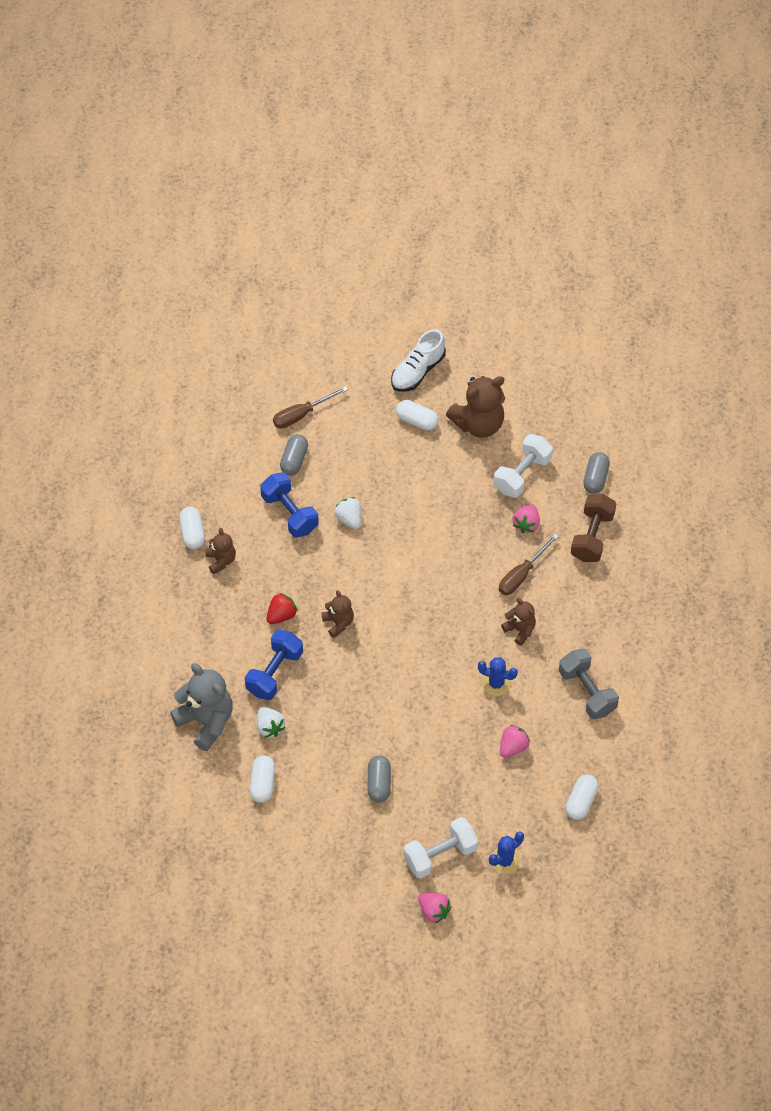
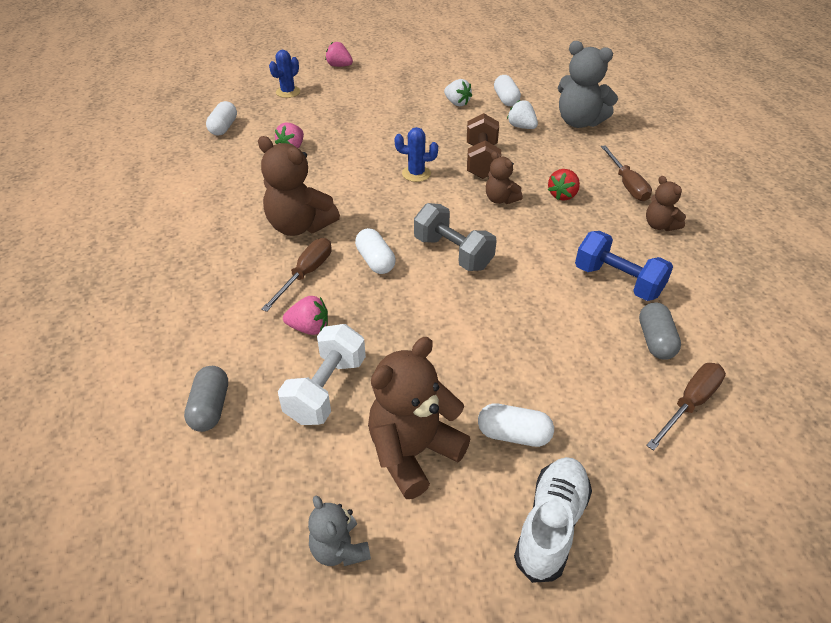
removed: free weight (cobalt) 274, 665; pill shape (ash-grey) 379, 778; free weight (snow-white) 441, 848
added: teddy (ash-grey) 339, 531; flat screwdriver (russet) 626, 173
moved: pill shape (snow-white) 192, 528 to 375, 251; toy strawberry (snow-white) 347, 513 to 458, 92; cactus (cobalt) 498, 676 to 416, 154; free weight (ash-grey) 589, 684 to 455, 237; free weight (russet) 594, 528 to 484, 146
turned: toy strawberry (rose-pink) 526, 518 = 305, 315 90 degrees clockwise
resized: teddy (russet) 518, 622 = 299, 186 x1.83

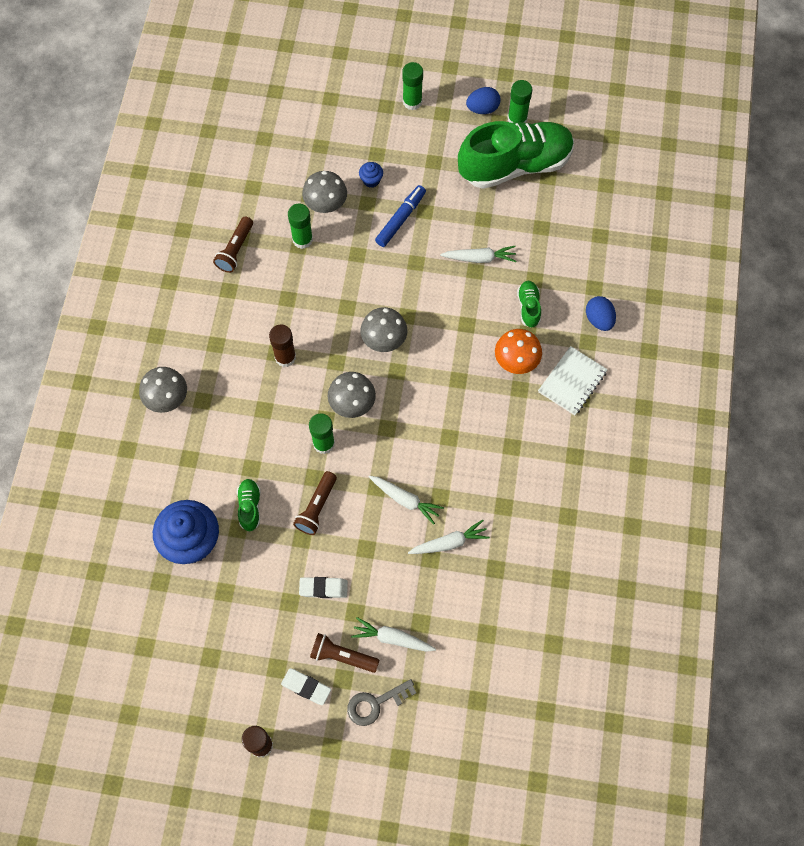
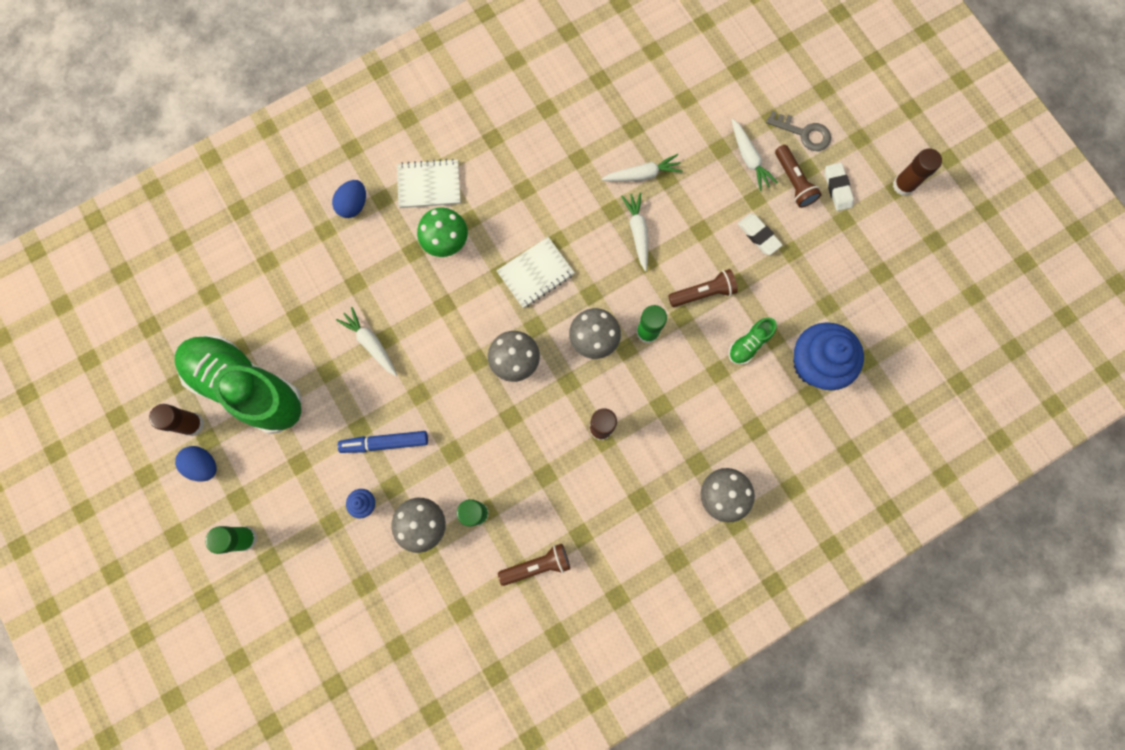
removed: lace-up shoe (leaf-green) 529, 304
added: notepad (snow-white) 536, 272
recoloured: fungus (bright orange) 518, 351 to fungus (leaf-green) 442, 232; glue stick (leaf-green) 520, 101 to glue stick (russet) 176, 420
turned: root vegetable (snow-white) 449, 537 = 642, 168 135 degrees clockwise

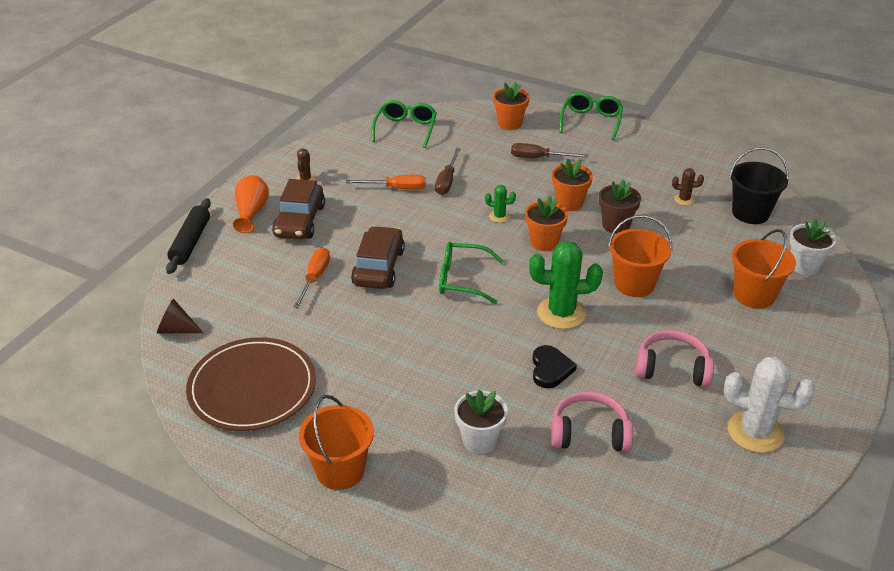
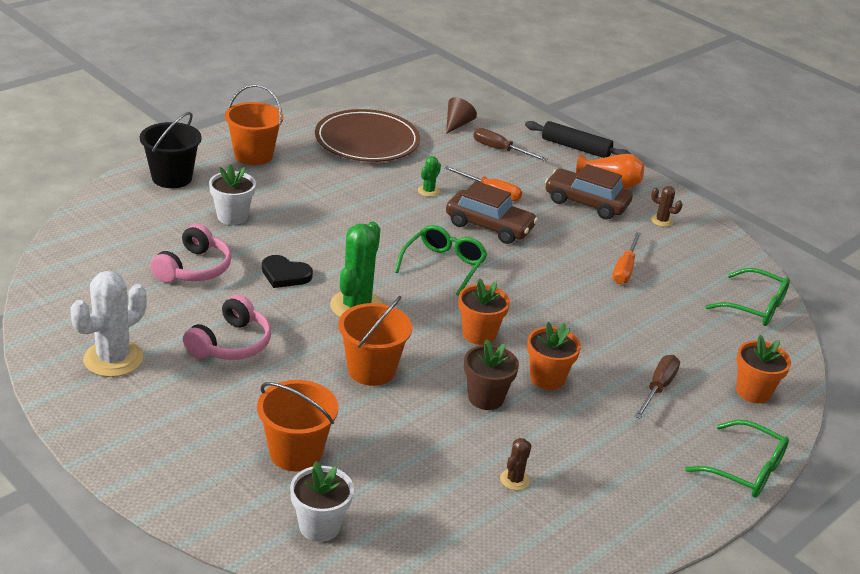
moved: flat screwdriver (russet) 448, 171 to 510, 144; cactus (leaf-green) 500, 204 to 429, 176; sand bucket (ebony) 759, 185 to 171, 150

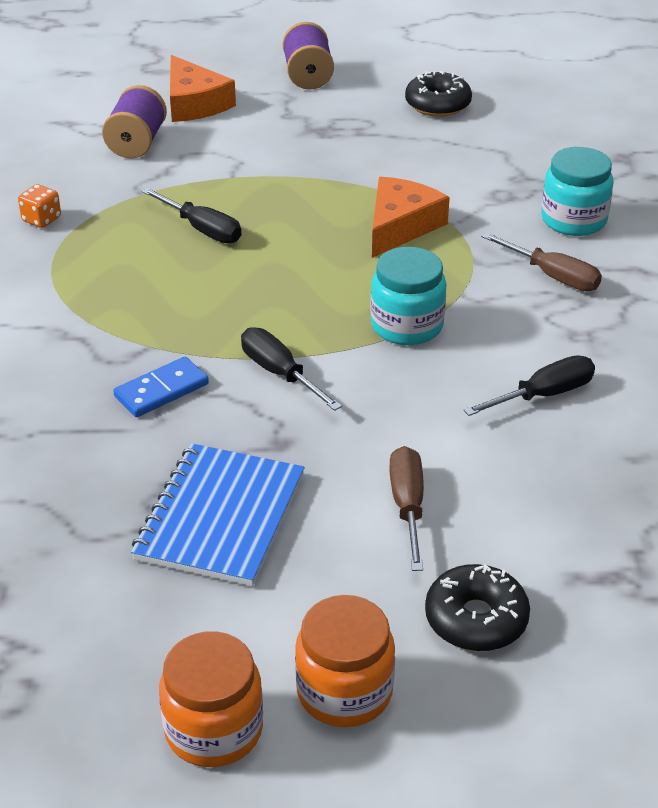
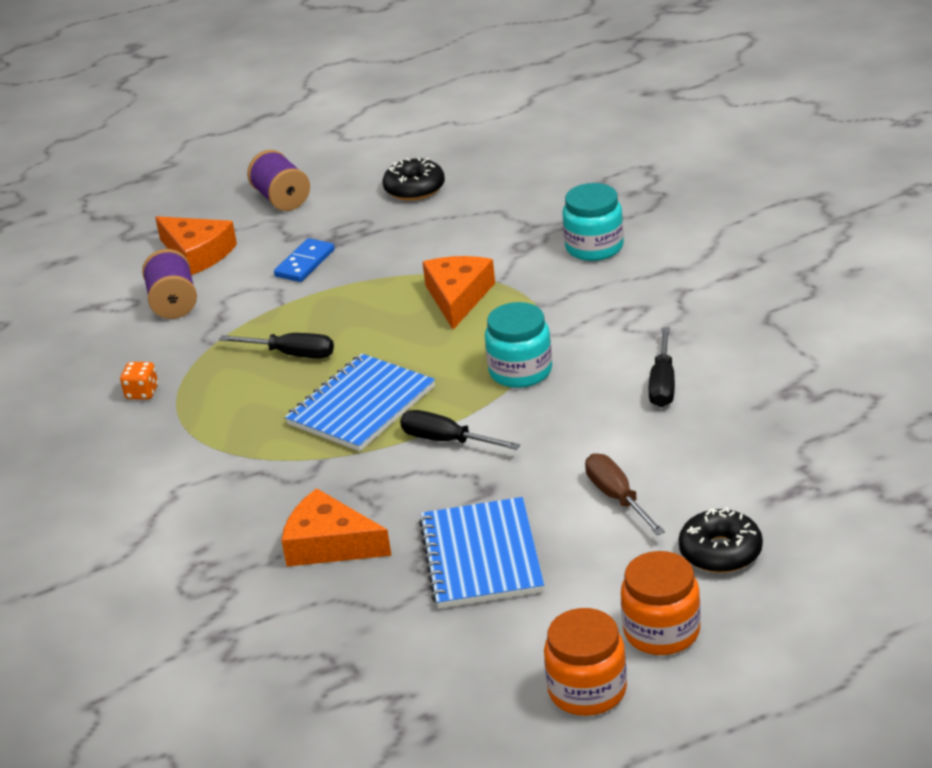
removed: flat screwdriver (russet) 541, 261
added: piece of cheese (bright orange) 337, 527; notepad (cobalt) 360, 402
moved: domino tile (cobalt) 161, 387 to 304, 260
turned: flat screwdriver (ebony) 529, 385 = 662, 367 150 degrees clockwise

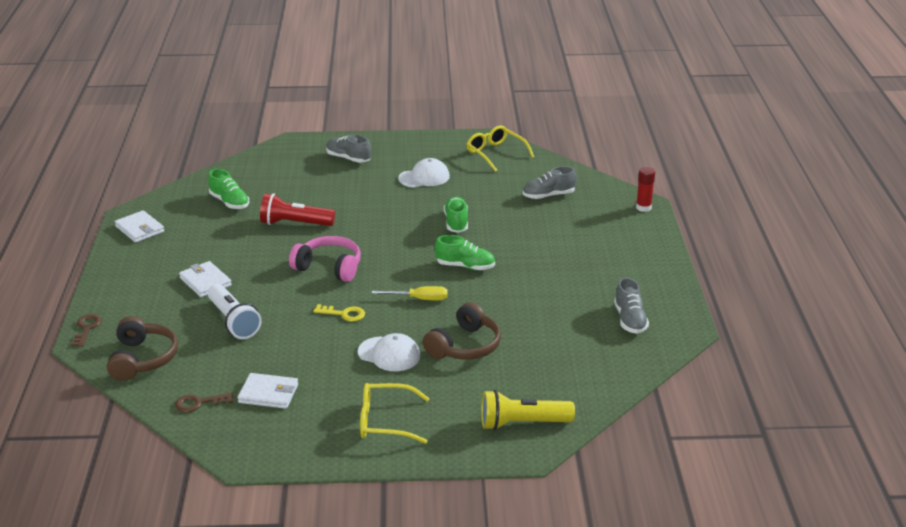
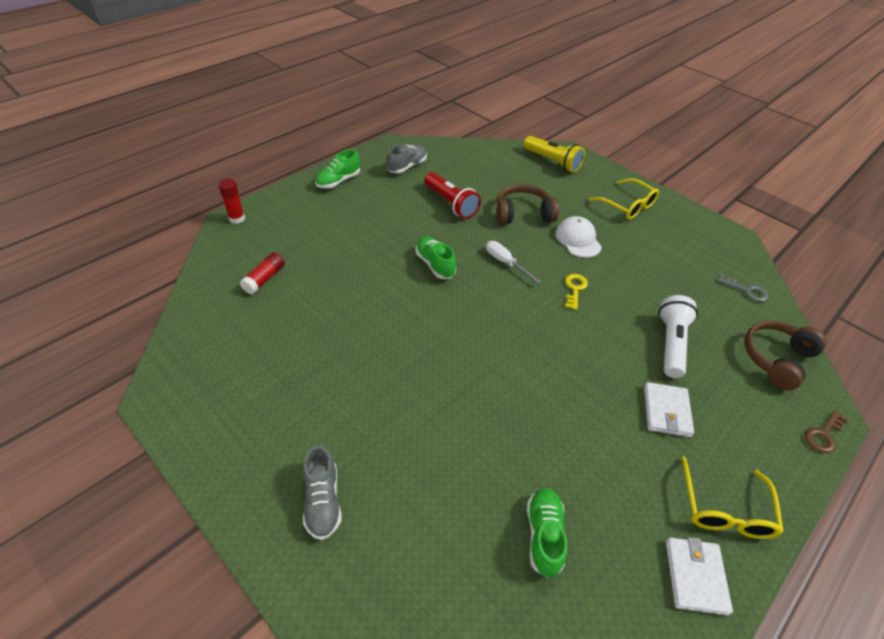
removed: billfold (snow-white) 268, 391; over-ear headphones (rose-pink) 325, 259; peaked cap (snow-white) 424, 173
moved: flashlight (crimson) 297, 209 to 452, 195; lace-up shoe (leaf-green) 456, 214 to 337, 168; glasses (yellow) 500, 149 to 732, 497
replaced: lace-up shoe (ash-grey) 550, 182 to glue stick (crimson) 262, 273
recoloured: door key (russet) 204, 402 to door key (ash-grey) 743, 287; flat screwdriver (yellow) 409, 293 to flat screwdriver (snow-white) 513, 262
turned: door key (yellow) 339, 313 = 576, 292 45 degrees clockwise

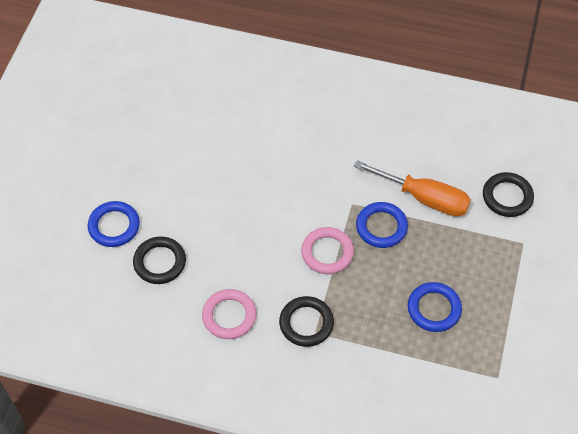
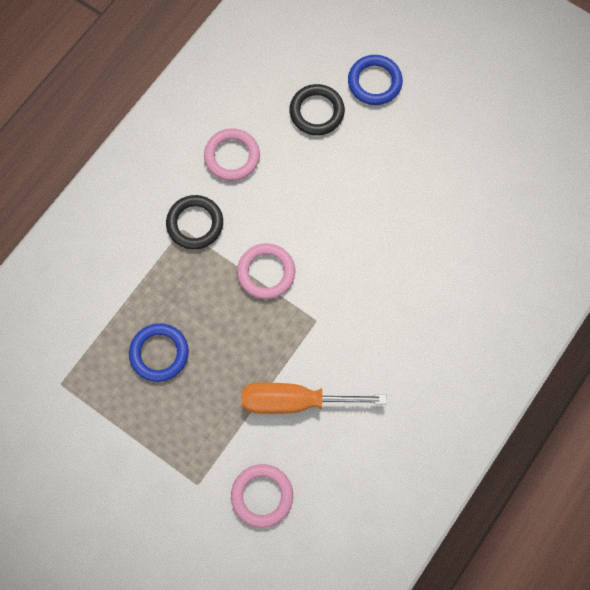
removed: hoop (cobalt) 382, 225
recoloured: hoop (ebony) 508, 194 to hoop (rose-pink) 262, 496
turned: flat screwdriver (bright orange) 412, 188 = 314, 398 45 degrees clockwise

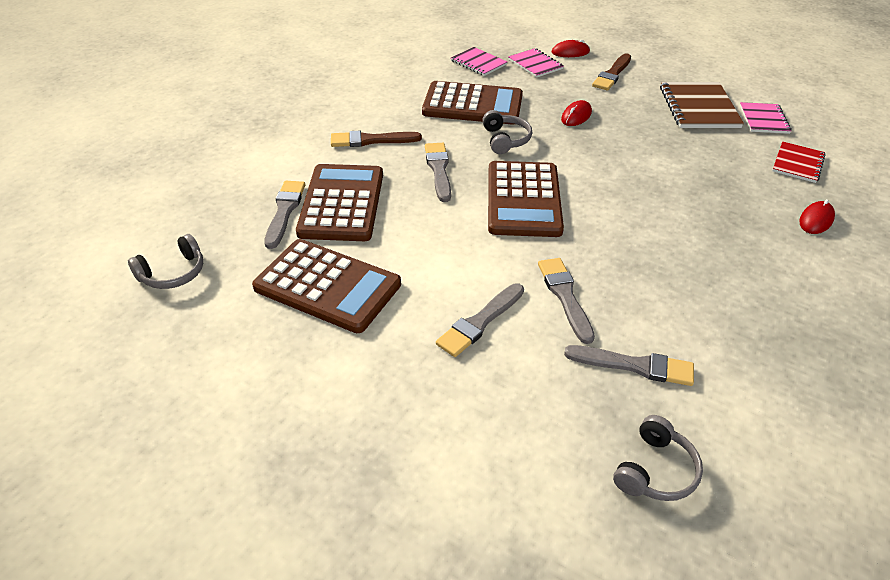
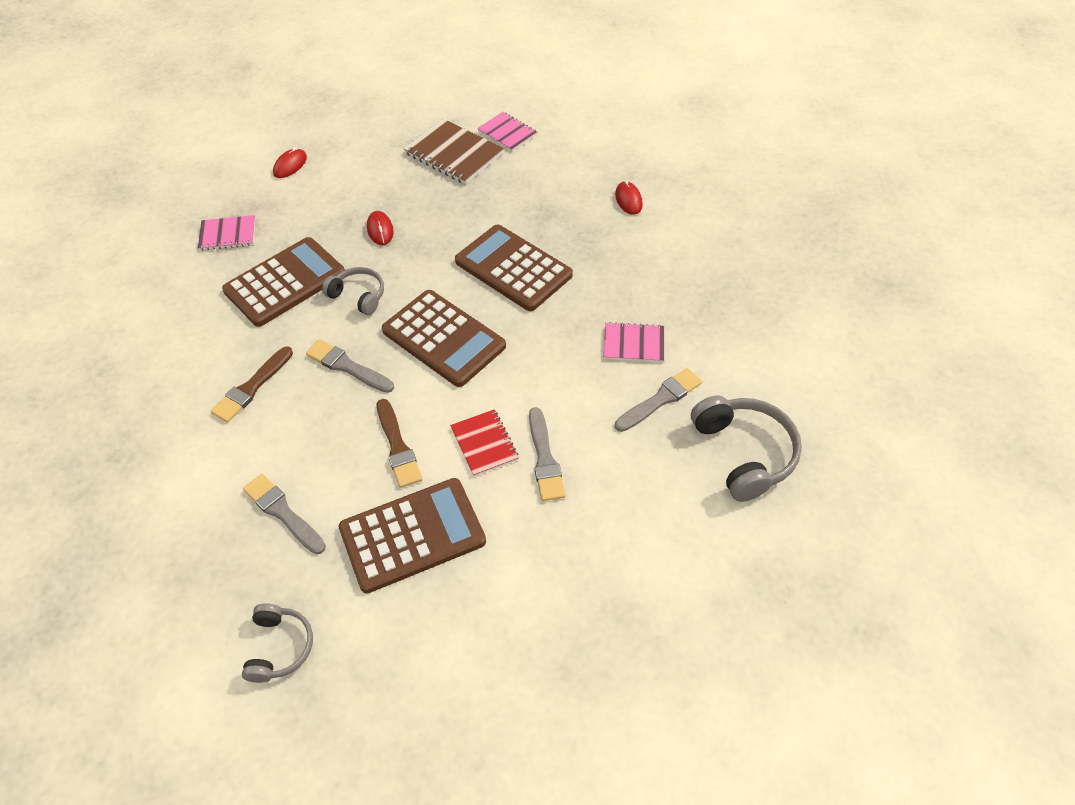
removed: brush (ash-grey) 566, 301
moved: pocket calculator (russet) 339, 202 to 514, 268; notepad (rose-pink) 536, 63 to 634, 342; brush (russet) 611, 71 to 399, 443; notepad (crimson) 799, 162 to 484, 442
resized: over-ear headphones (ash-grey) 658, 458 = 746, 448 x1.64

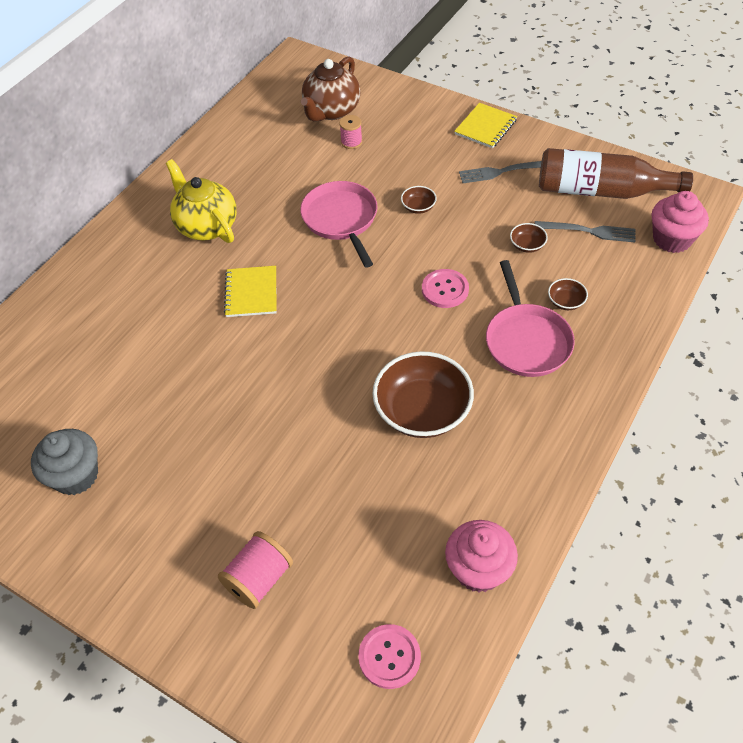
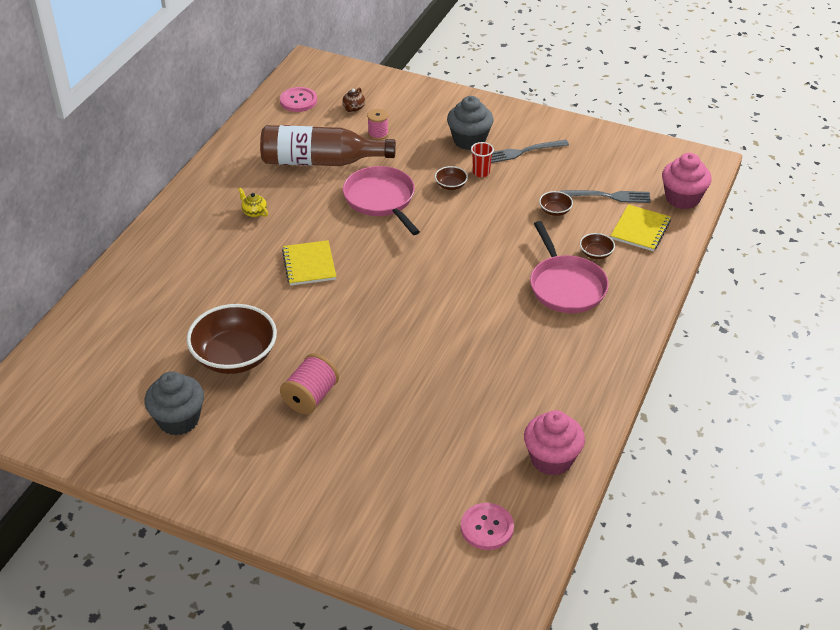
added: cupcake (ash-grey) 470, 123; beaker (crimson) 482, 159
moved: reel of thread (rose-pink) 255, 570 to 309, 383; bowl (russet) 423, 394 to 232, 339; button (rose-pink) 445, 288 to 298, 99; notepad (yellow) 485, 125 to 641, 227; bottle (russet) 616, 173 to 328, 145
resized: china teapot (yellow) 201, 201 = 253, 202 x0.41; china teapot (russet) 330, 89 = 353, 100 x0.41

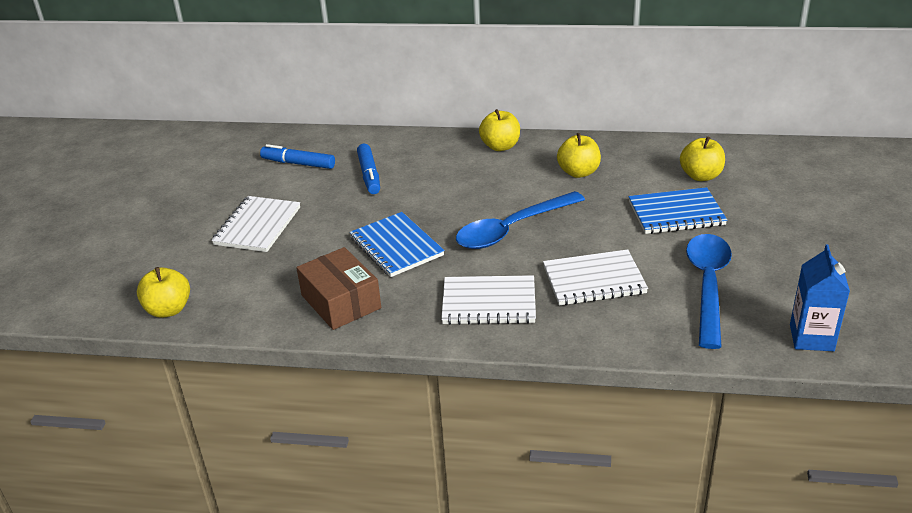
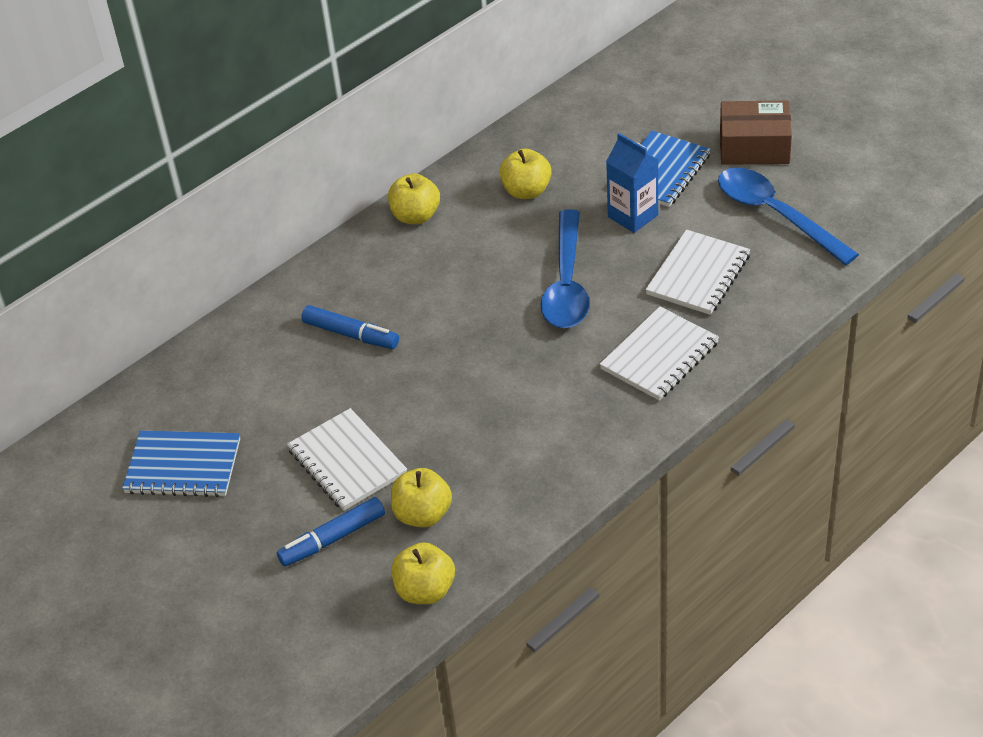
moved: marker pen (cobalt) 297, 156 to 331, 532; package (russet) 338, 288 to 756, 133; notepad (cobalt) 397, 244 to 181, 463; apple fruit (yellow) 702, 158 to 421, 498; milk carton (cobalt) 820, 297 to 632, 183

